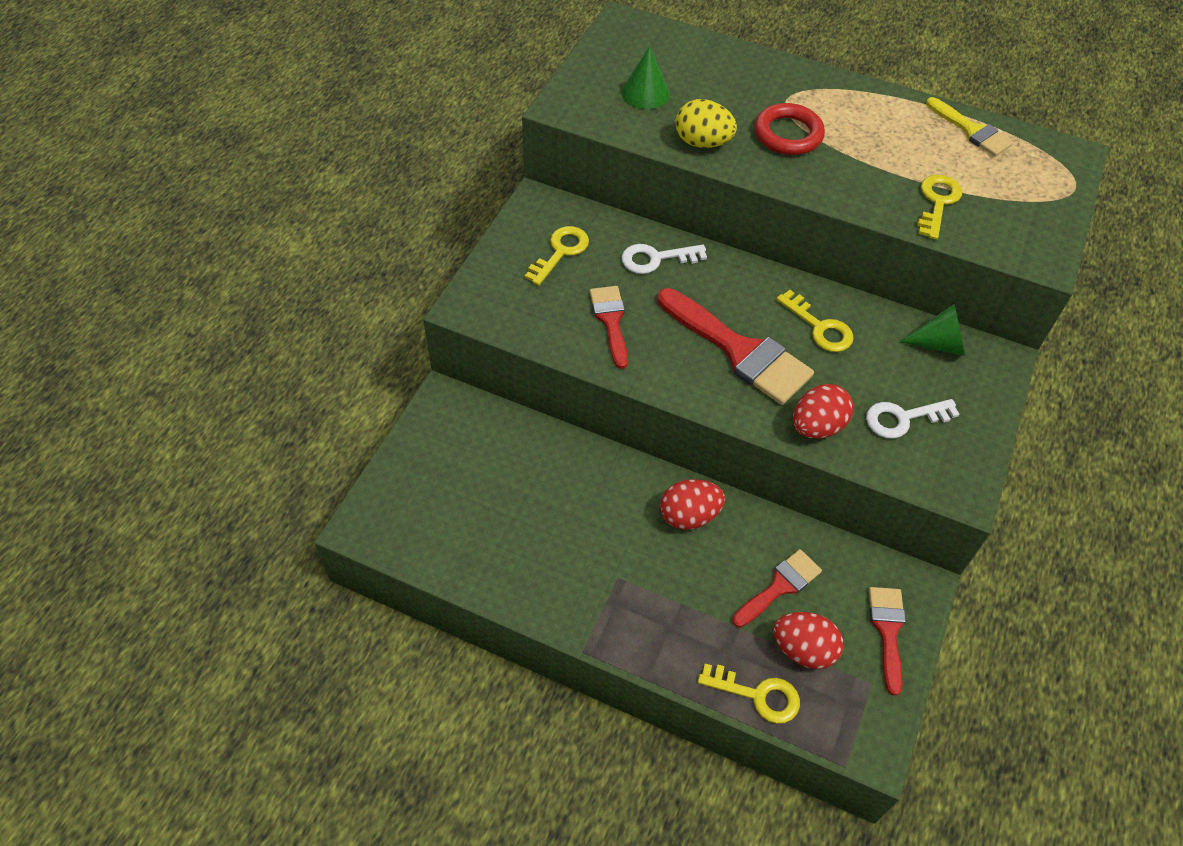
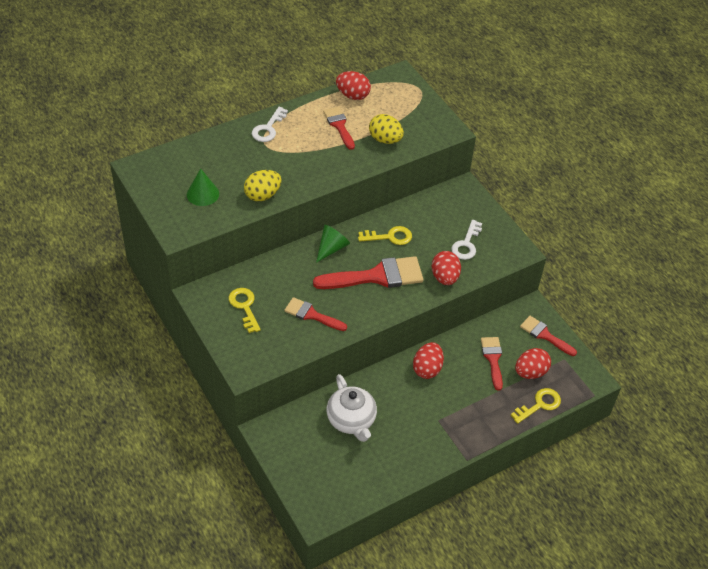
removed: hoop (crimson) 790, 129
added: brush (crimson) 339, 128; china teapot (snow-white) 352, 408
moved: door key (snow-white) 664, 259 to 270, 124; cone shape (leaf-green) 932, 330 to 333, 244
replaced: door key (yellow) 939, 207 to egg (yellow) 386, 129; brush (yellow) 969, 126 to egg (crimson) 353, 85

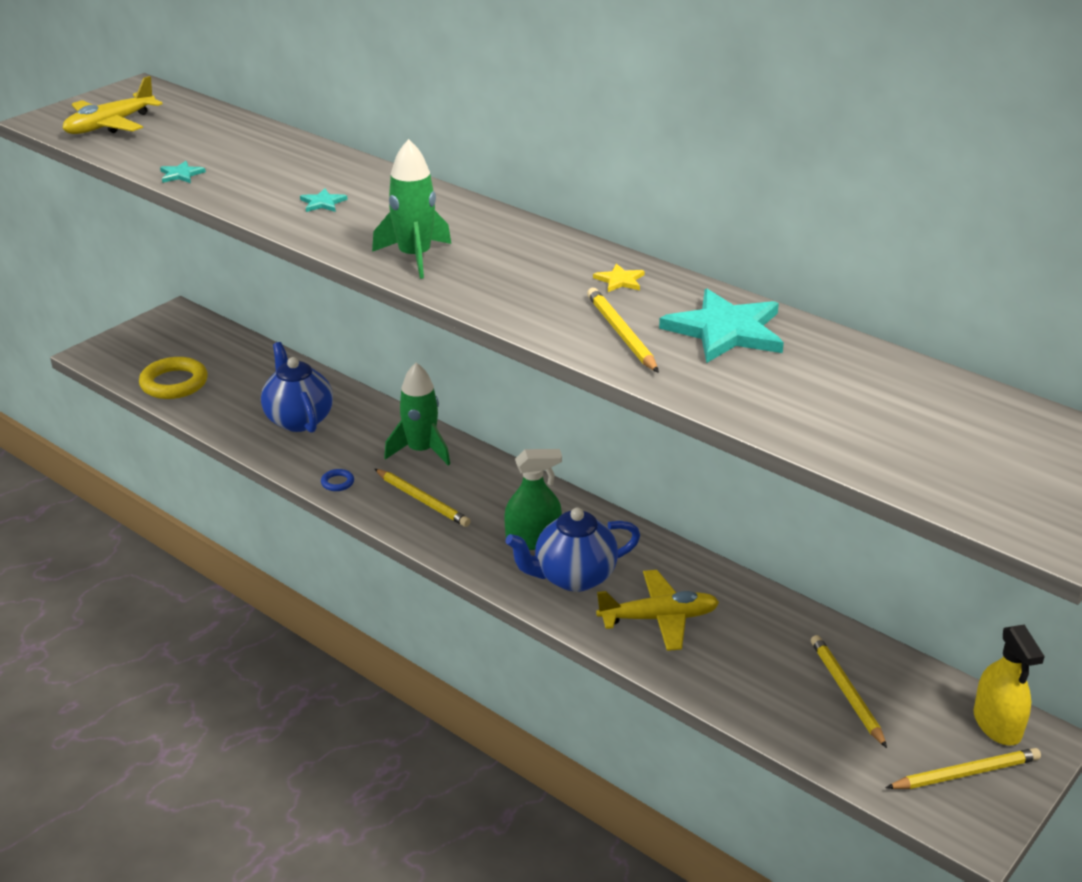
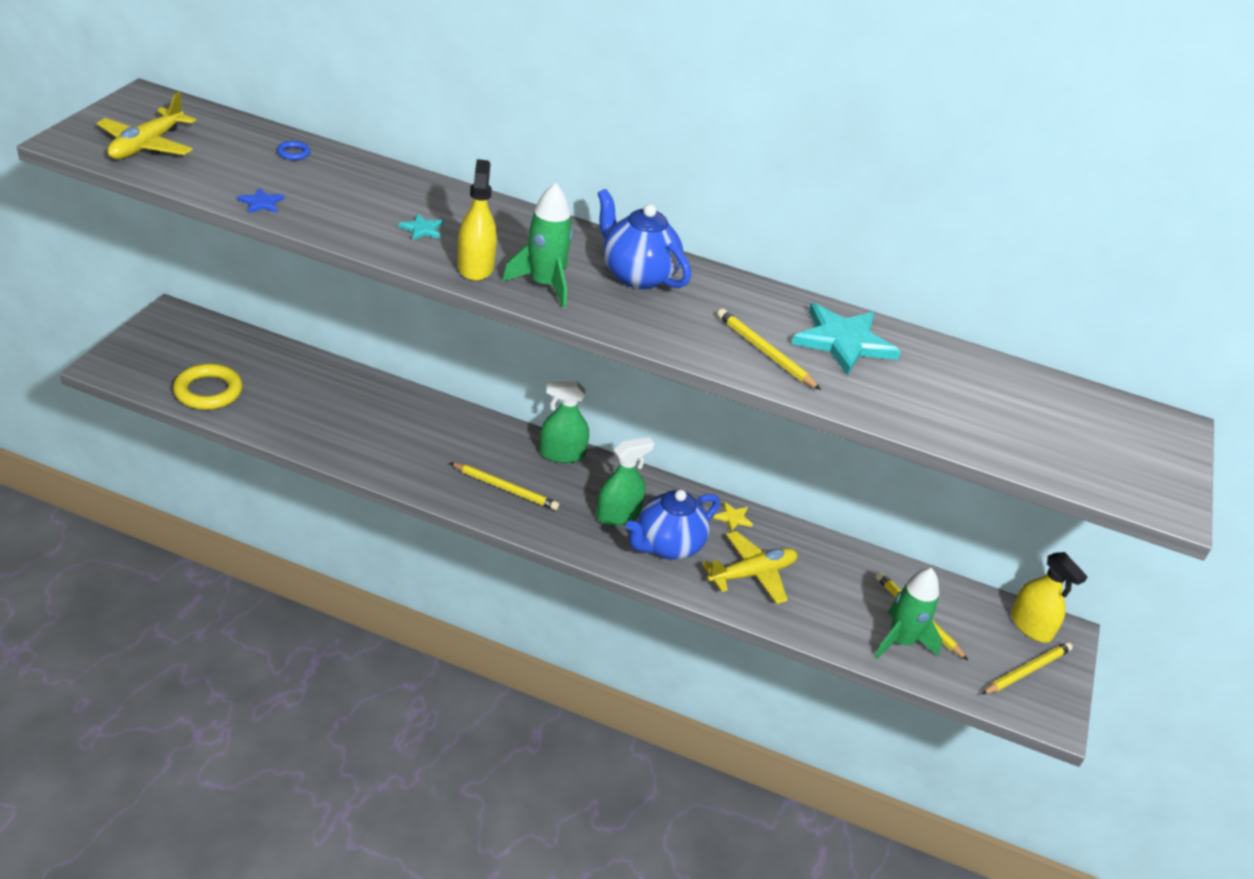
added: spray cleaner (yellow) 477, 220; spray cleaner (leaf-green) 564, 422
moved: china teapot (cobalt) 297, 387 to 644, 239; hoop (cobalt) 337, 480 to 293, 150; toy rocket (leaf-green) 417, 414 to 908, 613; star (yellow) 619, 277 to 733, 517
recoloured: star (turquoise) 183, 172 to star (cobalt) 260, 201

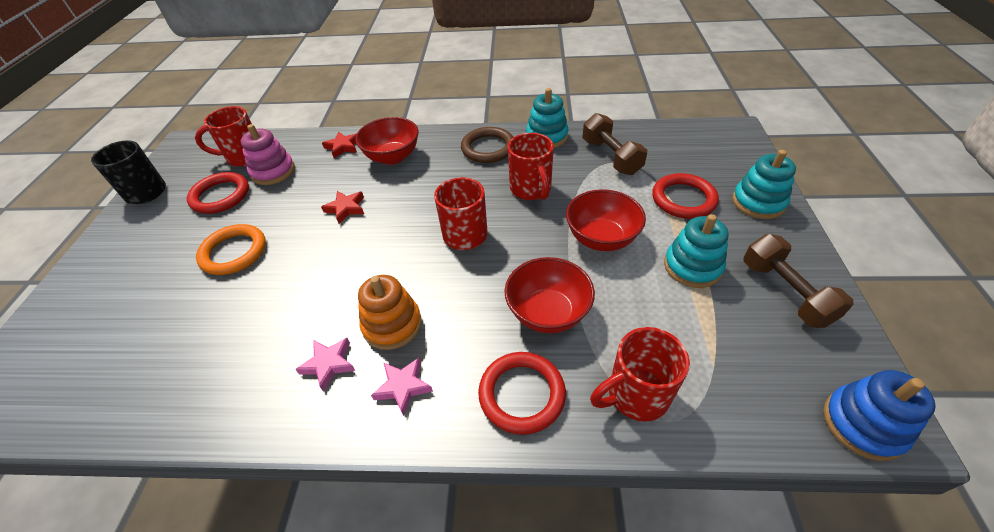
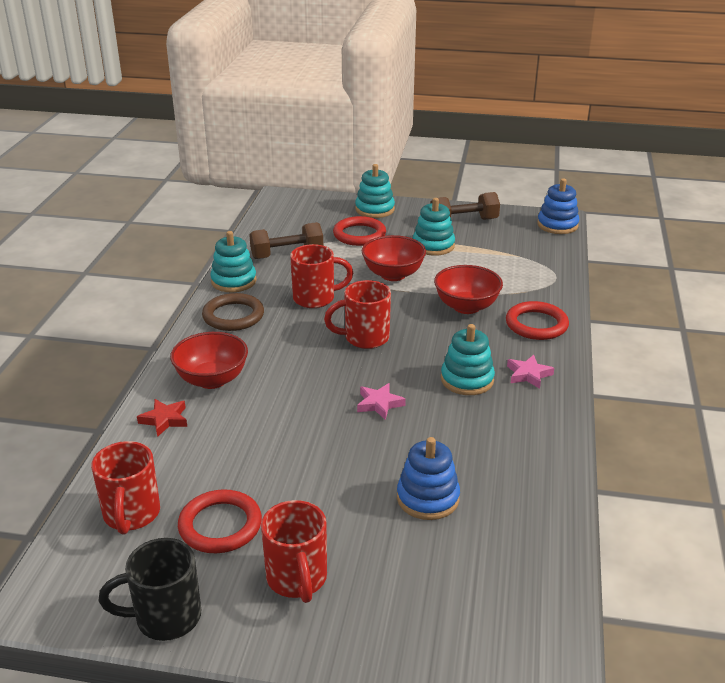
removed: hoop (bright orange) 231, 249; ring stacker (rose-pink) 268, 154; star (crimson) 342, 207
added: ring stacker (cobalt) 428, 478
moved: star (rose-pink) 325, 364 to 381, 401; tea mug (crimson) 640, 374 to 294, 551
recoloured: ring stacker (bright orange) 390, 312 to ring stacker (turquoise) 468, 359

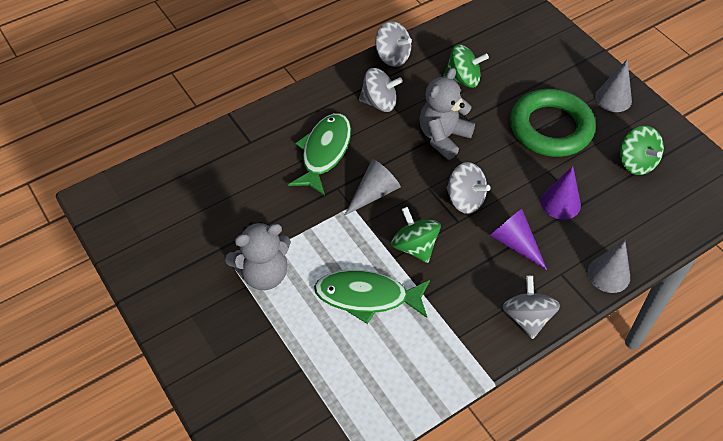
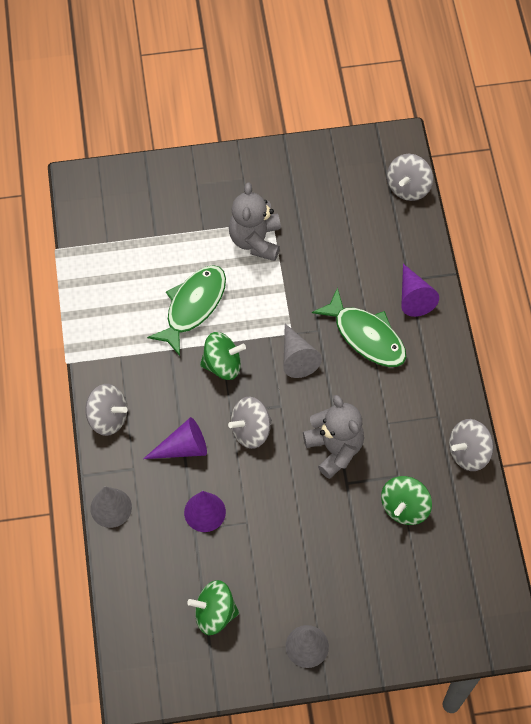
removed: hoop (leaf-green) 553, 123
added: cone shape (purple) 420, 290
moved: toy top (ash-grey) 381, 90 to 410, 177

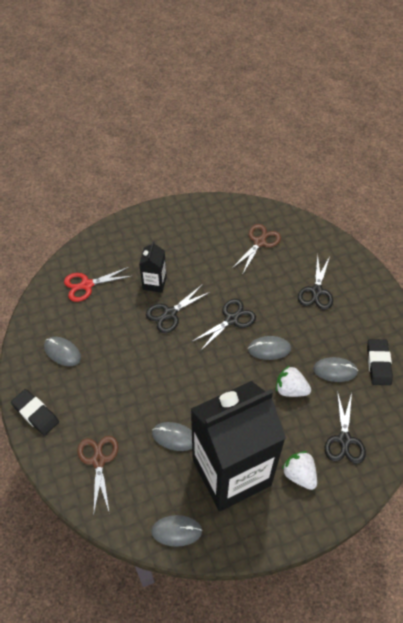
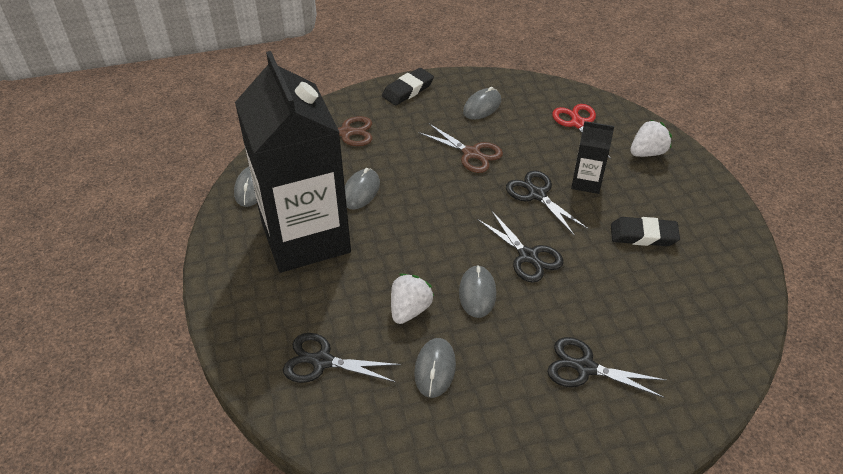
moved: scissors (russet) 256, 249 to 461, 148; toy strawberry (snow-white) 299, 470 to 651, 138; gum eraser (ebony) 380, 362 to 645, 231

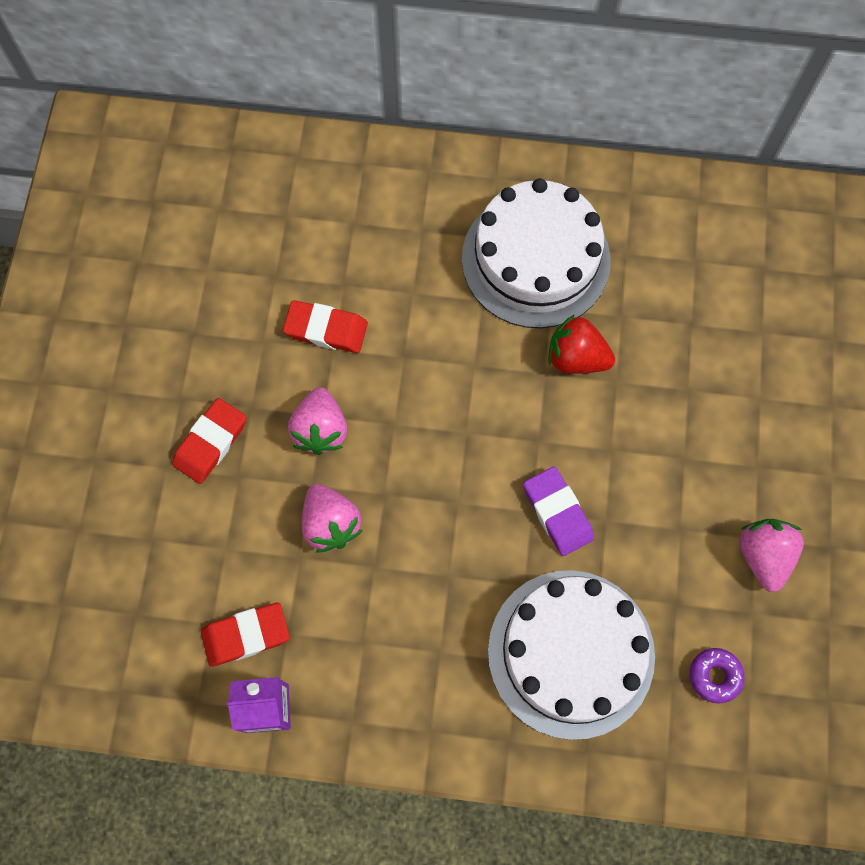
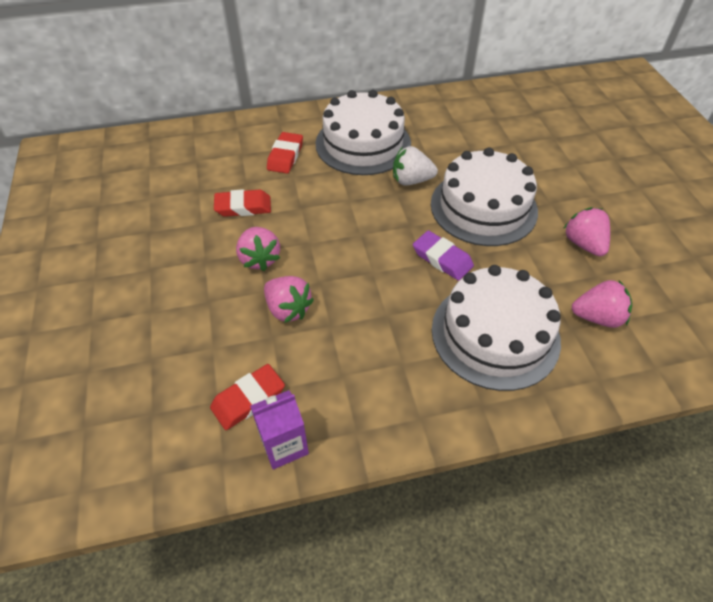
added: layer cake (snow-white) 484, 197
moved: gum eraser (crimson) 209, 441 to 285, 152
replaced: donut (purple) 717, 676 to toy strawberry (rose-pink) 602, 304
recoloured: toy strawberry (crimson) 581, 344 to toy strawberry (snow-white) 415, 166

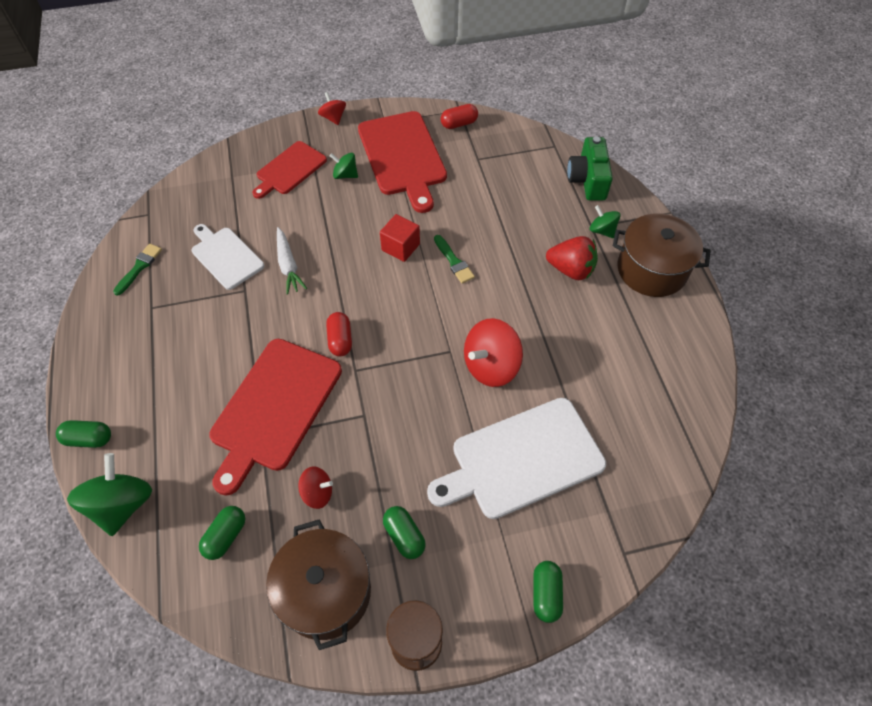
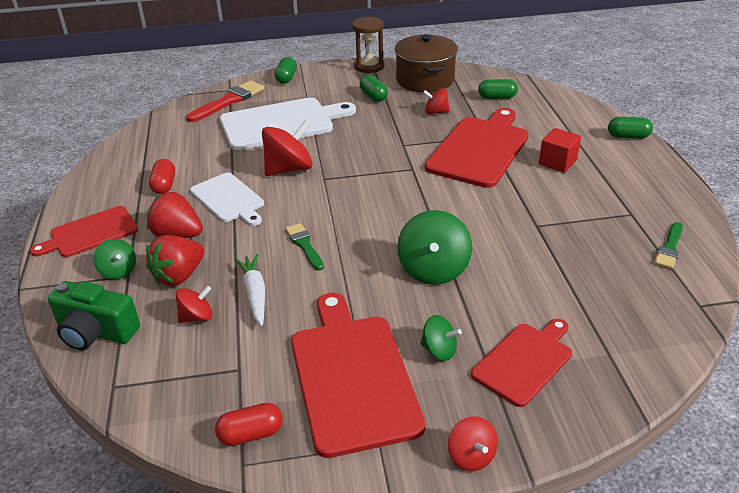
added: toy strawberry (crimson) 175, 260; toy top (crimson) 194, 304; brush (crimson) 225, 101
moved: toy top (leaf-green) 109, 494 to 434, 247; cutting board (snow-white) 227, 257 to 227, 199; root vegetable (snow-white) 292, 261 to 250, 290; pill shape (crimson) 339, 334 to 162, 176; block (crimson) 400, 238 to 560, 150
replaced: pot (russet) 662, 255 to cutting board (crimson) 84, 231
turned: pill shape (leaf-green) 222, 533 = 498, 89 60 degrees clockwise; photo camera (leaf-green) 590, 168 = 93, 316 105 degrees clockwise

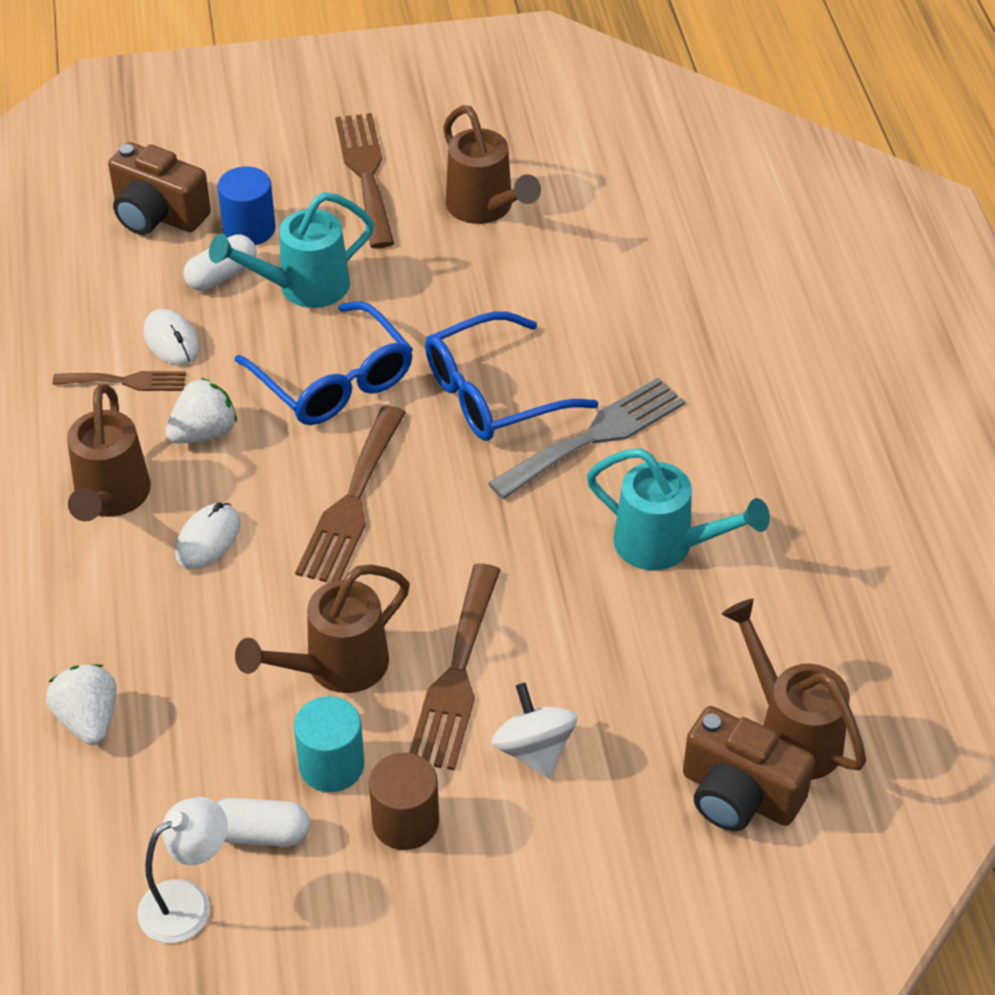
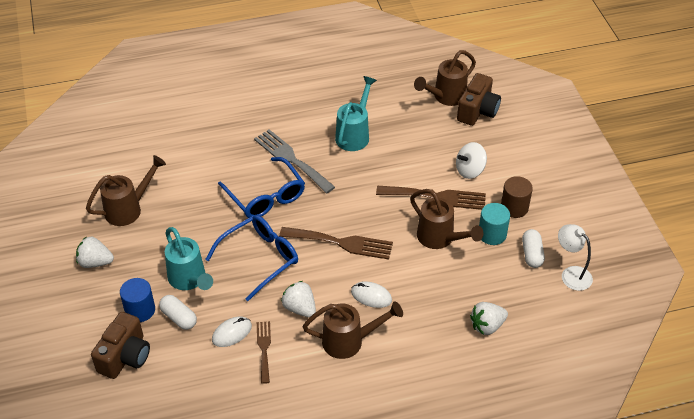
replaced: dinner fork (russet) 364, 180 to toy strawberry (snow-white) 95, 252

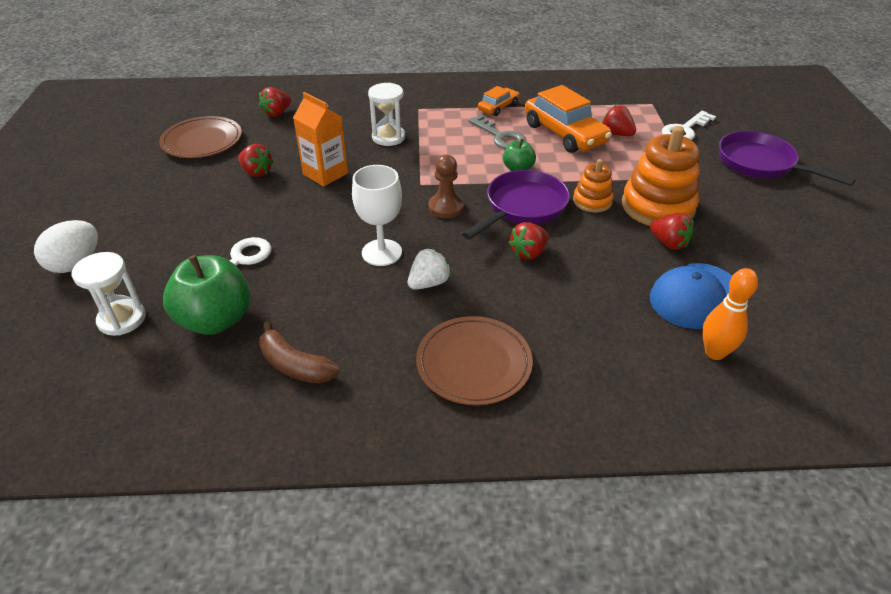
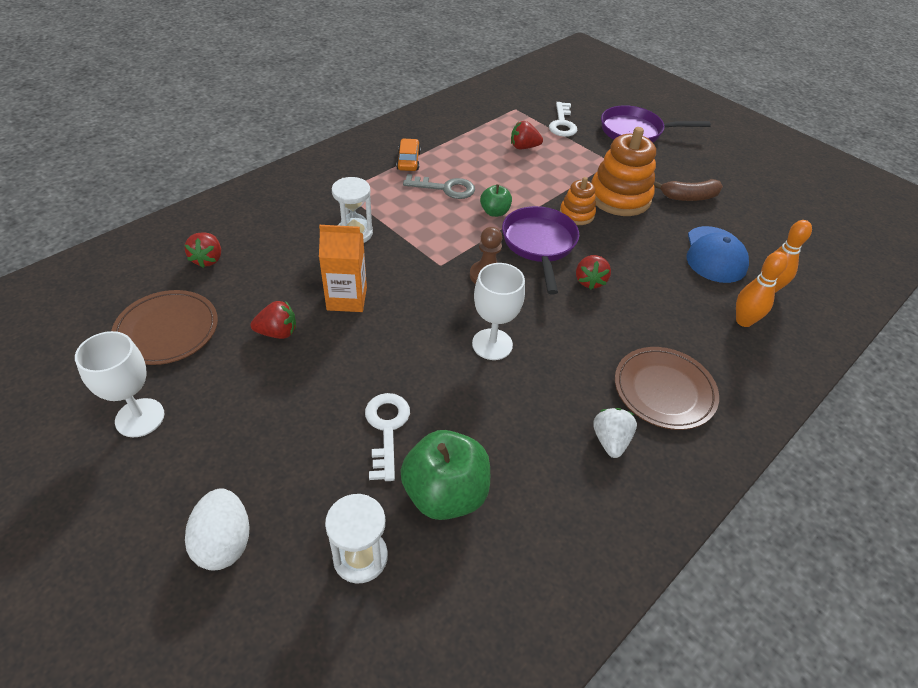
removed: toy car (bright orange) 568, 119; toy strawberry (crimson) 672, 231
added: chalice (snow-white) 120, 384; skittle (bright orange) 762, 289
moved: banana (russet) 299, 352 to 688, 190; toy strawberry (snow-white) 429, 269 to 615, 433

